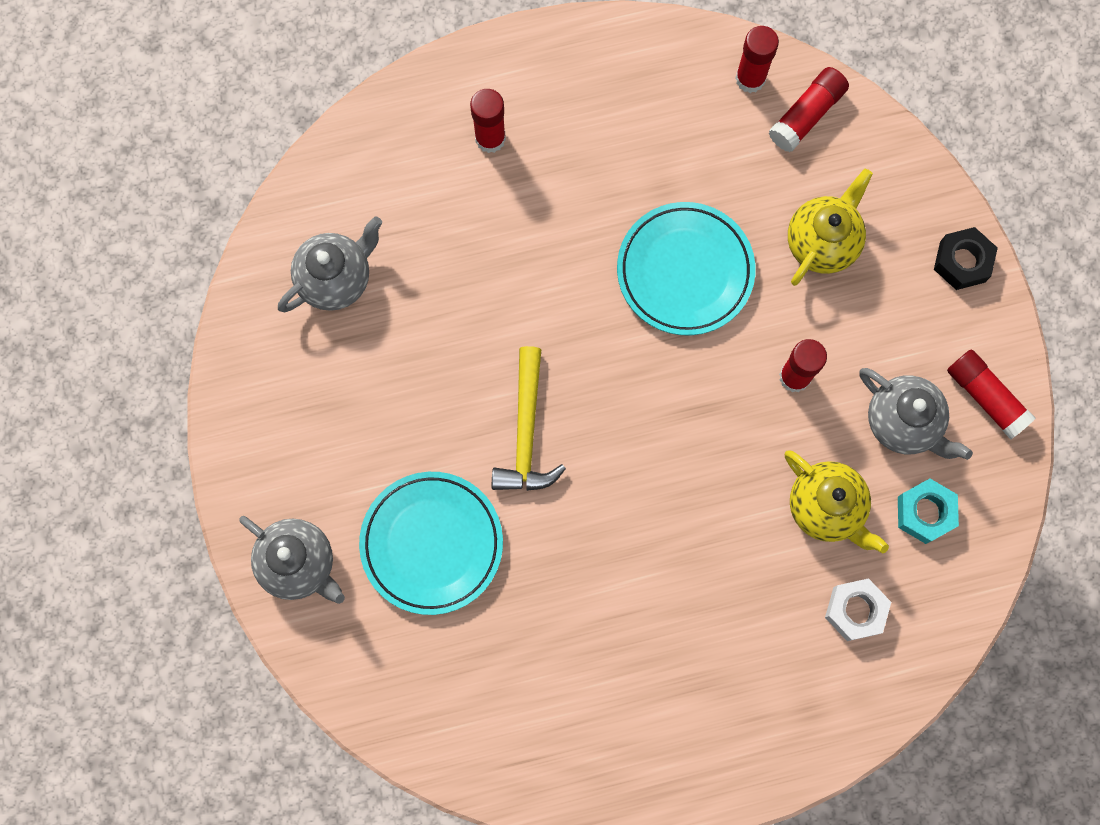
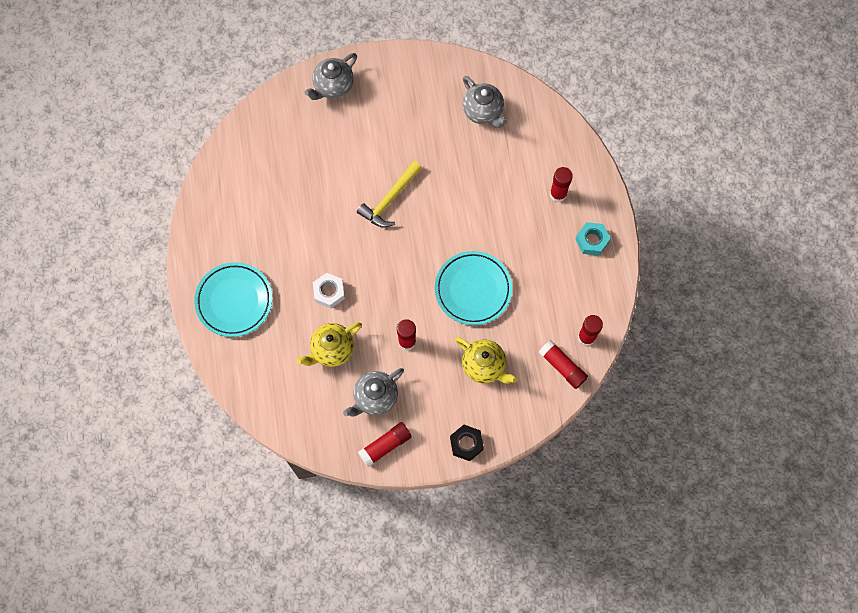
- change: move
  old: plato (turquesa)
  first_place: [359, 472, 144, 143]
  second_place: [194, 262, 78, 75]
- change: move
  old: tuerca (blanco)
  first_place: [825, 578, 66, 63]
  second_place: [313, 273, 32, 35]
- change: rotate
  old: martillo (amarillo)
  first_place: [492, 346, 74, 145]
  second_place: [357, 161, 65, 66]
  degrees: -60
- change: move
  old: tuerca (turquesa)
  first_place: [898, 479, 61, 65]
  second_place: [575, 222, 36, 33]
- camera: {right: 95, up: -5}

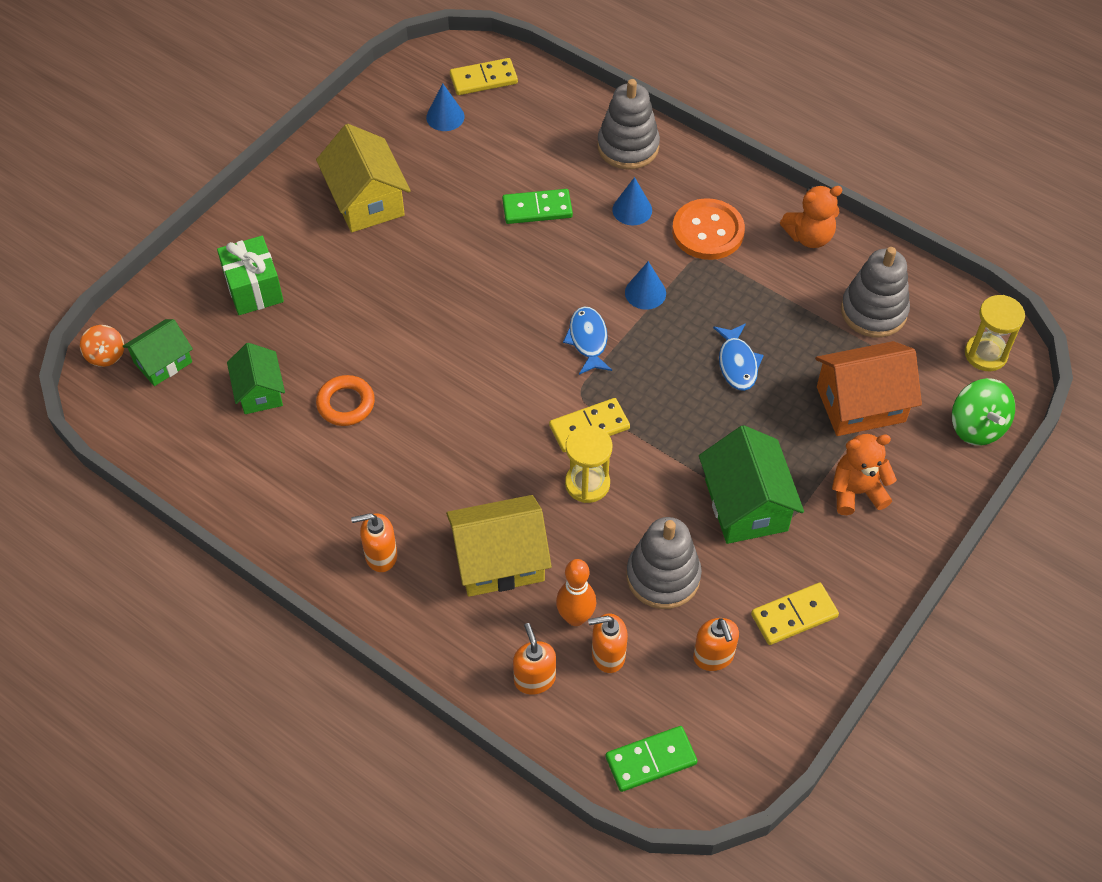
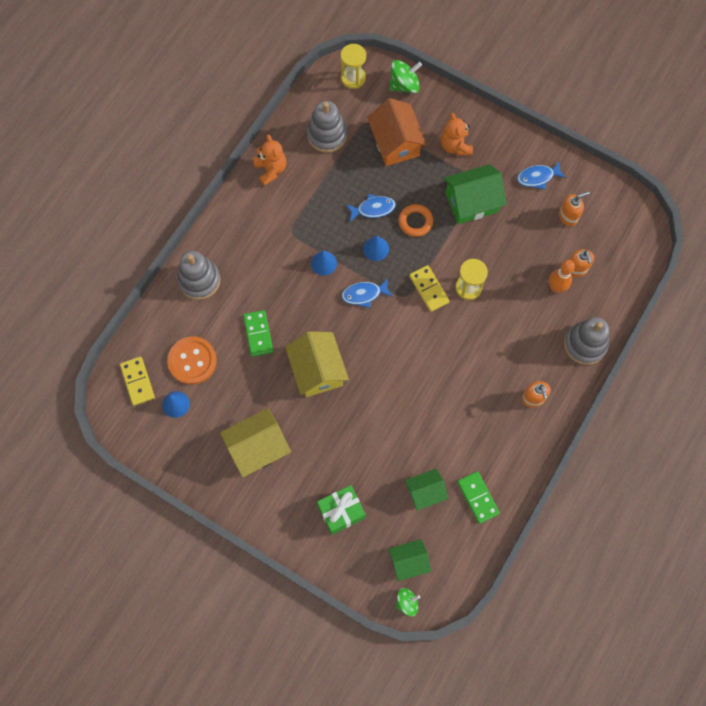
- change: move
  old: botón (naranja)
  first_place: [672, 198, 73, 62]
  second_place: [167, 337, 50, 47]
- change: move
  old: casa (amarillo)
  first_place: [446, 495, 106, 102]
  second_place: [285, 331, 64, 66]
- change: move
  old: cono (azul)
  first_place: [612, 177, 40, 48]
  second_place: [363, 236, 26, 25]
- change: rotate
  old: casa (verde)
  first_place: [123, 319, 70, 67]
  second_place: [388, 539, 43, 42]
  degrees: -60
- change: recolor
  old: peonza (naranja)
  new: peonza (verde)
  first_place: [80, 325, 44, 42]
  second_place: [396, 588, 24, 28]
- change: move
  old: anillo (naranja)
  first_place: [316, 375, 59, 51]
  second_place: [398, 204, 35, 33]
- change: move
  old: ficha de dominó (verde)
  first_place: [606, 726, 91, 66]
  second_place: [457, 471, 43, 53]
- change: replace
  old: ficha de dominó (amarillo)
  new: pez (azul)
  first_place: [751, 583, 88, 62]
  second_place: [517, 161, 49, 29]
- change: move
  old: juguete apilable (gris)
  first_place: [626, 517, 76, 92]
  second_place: [564, 317, 45, 48]
- change: delete
  old: dispensador de jabón (naranja)
  first_place: [513, 623, 43, 72]
- camera: {right: -95, up: 15}

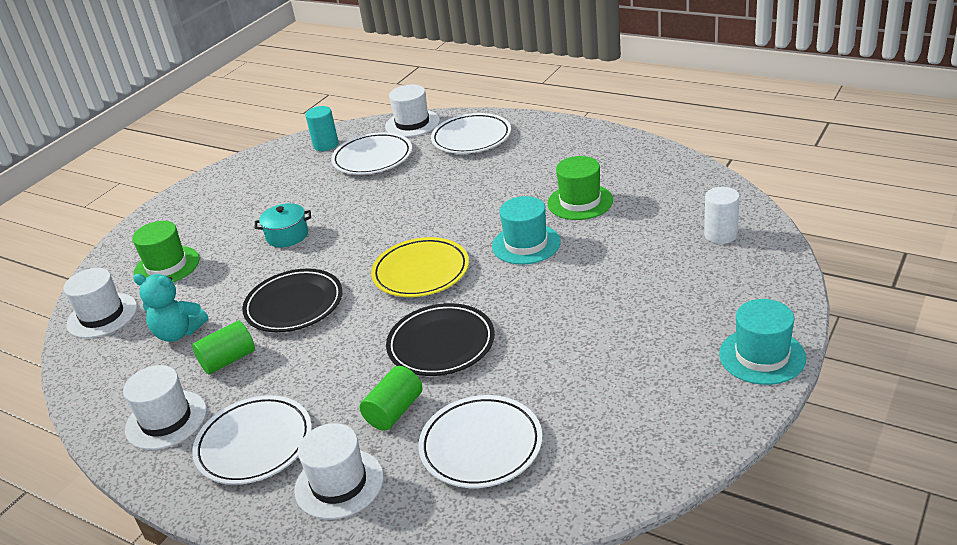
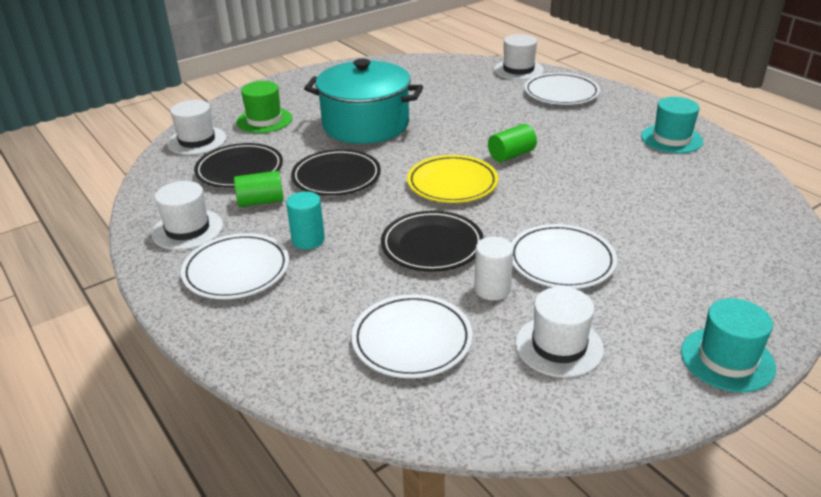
- change: replace
  old: osito (turquesa)
  new: plato (negro)
  first_place: [133, 274, 75, 68]
  second_place: [194, 143, 89, 45]
- change: move
  old: cilindro (turquesa)
  first_place: [305, 106, 34, 45]
  second_place: [286, 191, 39, 58]
- change: resize
  old: olla (turquesa)
  first_place: [255, 203, 56, 44]
  second_place: [304, 59, 119, 85]
  factor: 2.3
- change: move
  old: cilindro (blanco)
  first_place: [704, 187, 35, 57]
  second_place: [474, 236, 40, 64]
- change: move
  old: cilindro (verde)
  first_place: [360, 366, 62, 65]
  second_place: [488, 124, 49, 38]
- change: move
  old: plato (blanco)
  first_place: [331, 132, 81, 43]
  second_place: [511, 224, 106, 65]
- change: move
  old: sombrero (blanco)
  first_place: [294, 423, 90, 96]
  second_place: [516, 287, 88, 91]
- change: move
  old: sombrero (turquesa)
  first_place: [492, 196, 69, 69]
  second_place: [641, 97, 62, 56]
- change: delete
  old: sombrero (verde)
  first_place: [547, 156, 66, 64]
- camera: {right: 20, up: 0}

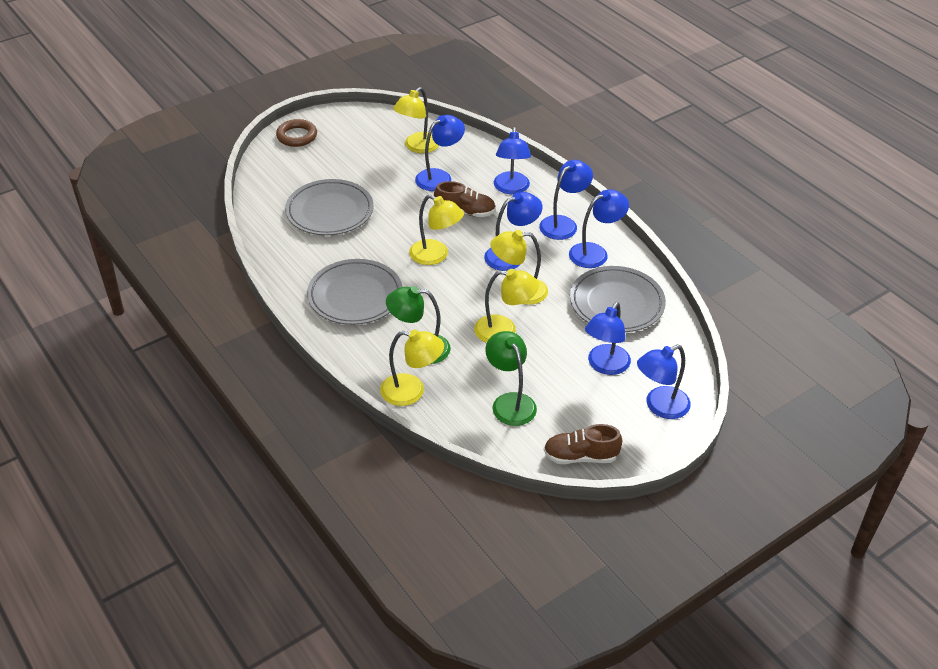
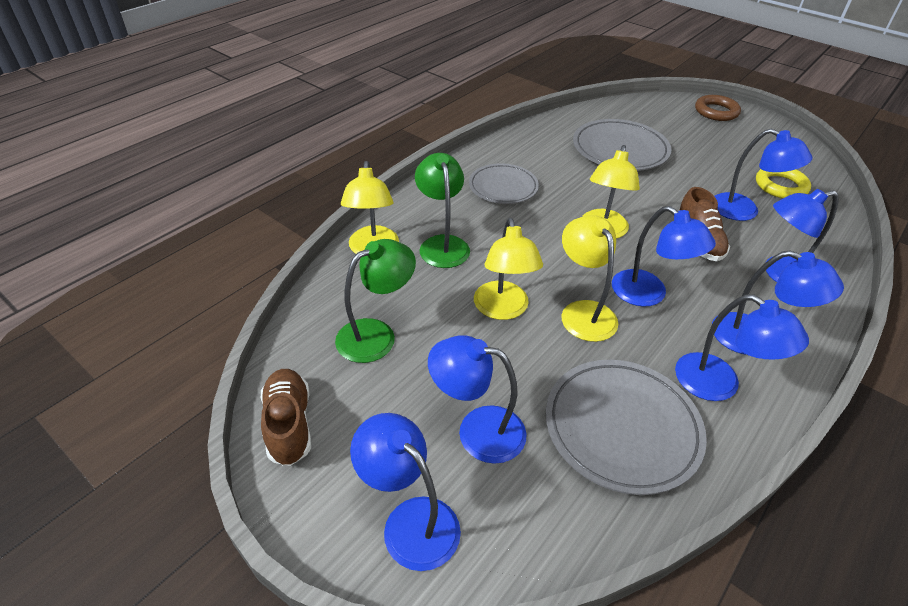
- change: resize
  old: plato (gris)
  first_place: [307, 259, 95, 66]
  second_place: [469, 163, 70, 41]
  factor: 0.66
- change: replace
  old: lámpara (amarillo)
  new: anillo (amarillo)
  first_place: [393, 87, 46, 66]
  second_place: [756, 169, 55, 29]
- camera: {right: 75, up: 0}

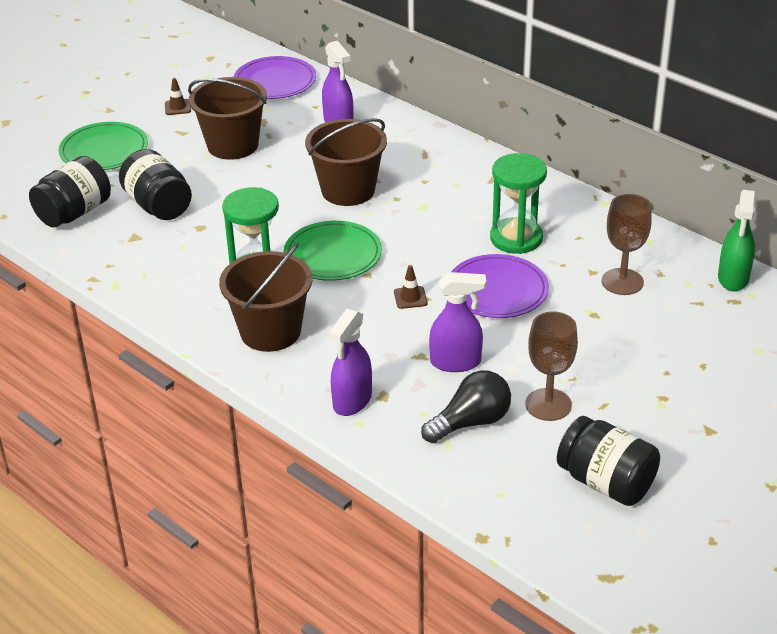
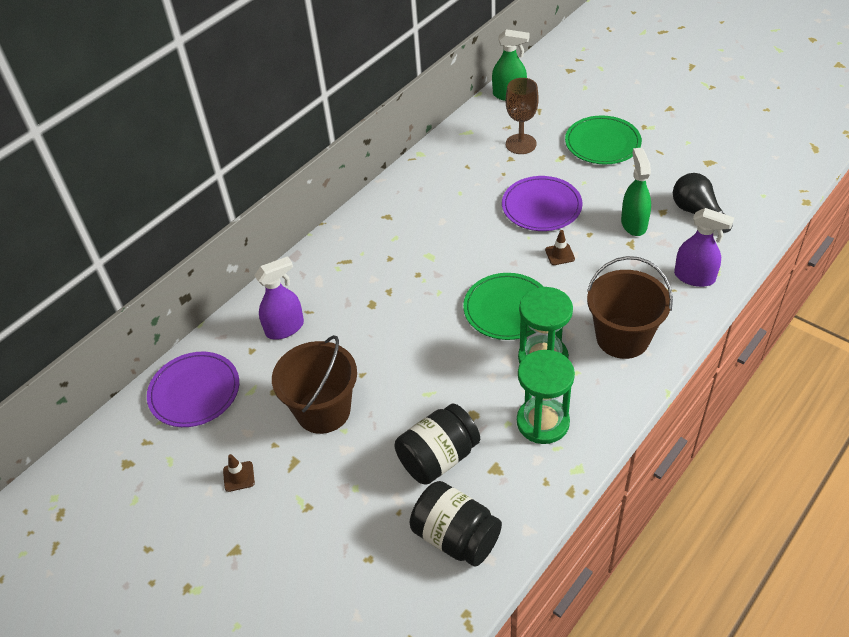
- change: move
  old: reloj de arena (verde)
  first_place: [490, 153, 57, 101]
  second_place: [517, 350, 58, 94]
- change: move
  old: plato (verde)
  first_place: [59, 122, 89, 48]
  second_place: [565, 115, 77, 49]
- change: recolor
  old: pulverizador (morado)
  new: pulverizador (verde)
  first_place: [429, 272, 57, 100]
  second_place: [621, 148, 30, 88]
- change: delete
  old: balde (marrón)
  first_place: [305, 118, 82, 88]
- change: delete
  old: copa (marrón)
  first_place: [525, 311, 53, 110]
- change: delete
  old: tarro (negro)
  first_place: [557, 416, 103, 90]
- camera: {right: -90, up: 10}

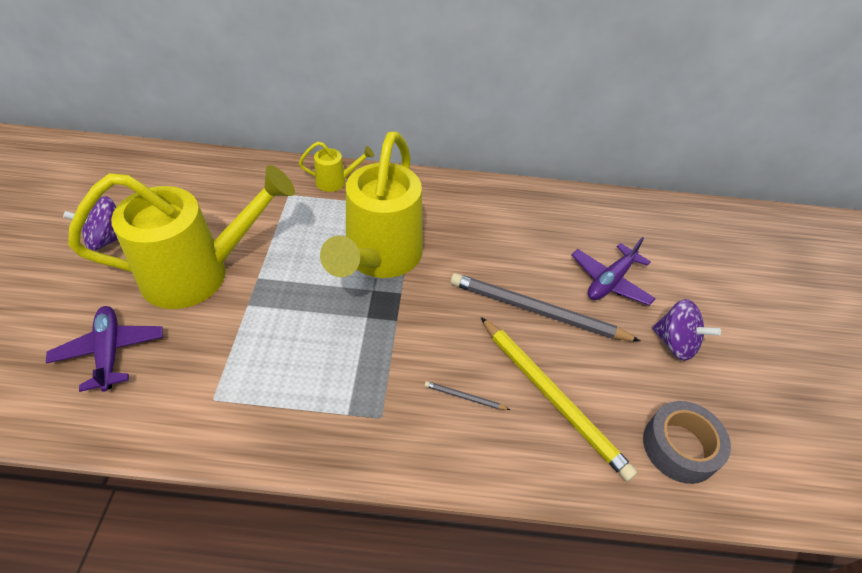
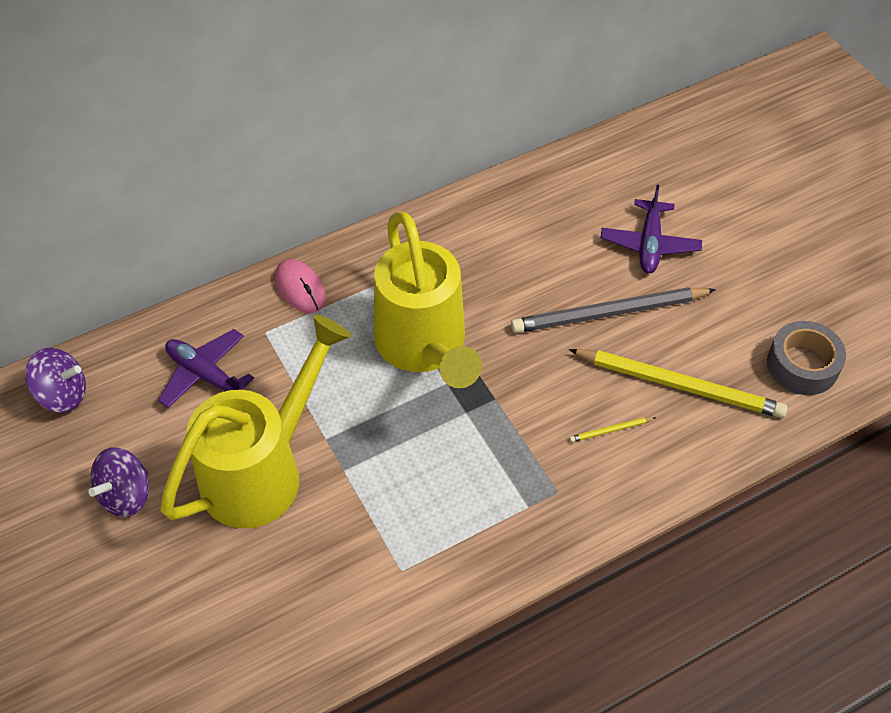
- change: move
  old: peonza (morado)
  first_place: [652, 299, 69, 62]
  second_place: [25, 348, 61, 65]
- change: move
  old: avión (morado)
  first_place: [46, 306, 117, 86]
  second_place: [158, 329, 96, 79]
- change: replace
  old: regadera (amarillo)
  new: ratón (rosa)
  first_place: [299, 142, 75, 50]
  second_place: [275, 259, 51, 54]
- change: recolor
  old: lápiz (gris)
  new: lápiz (amarillo)
  first_place: [425, 381, 85, 29]
  second_place: [569, 417, 87, 25]
- camera: {right: -30, up: 5}

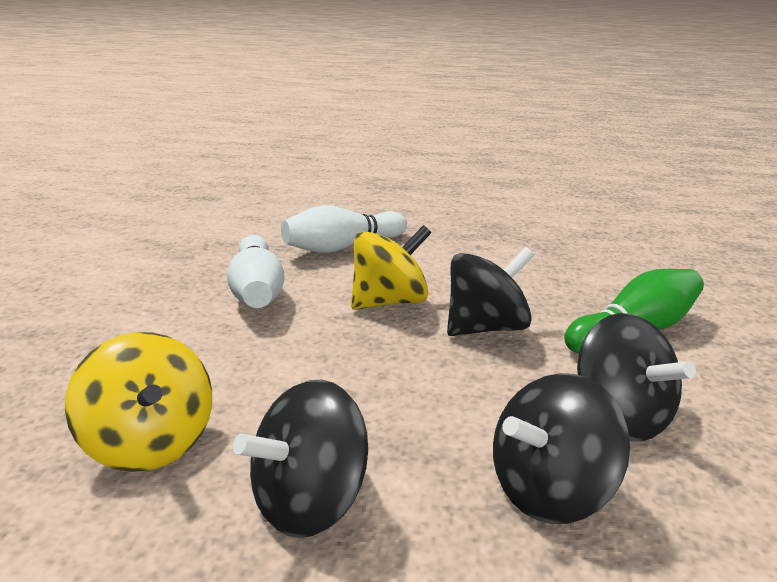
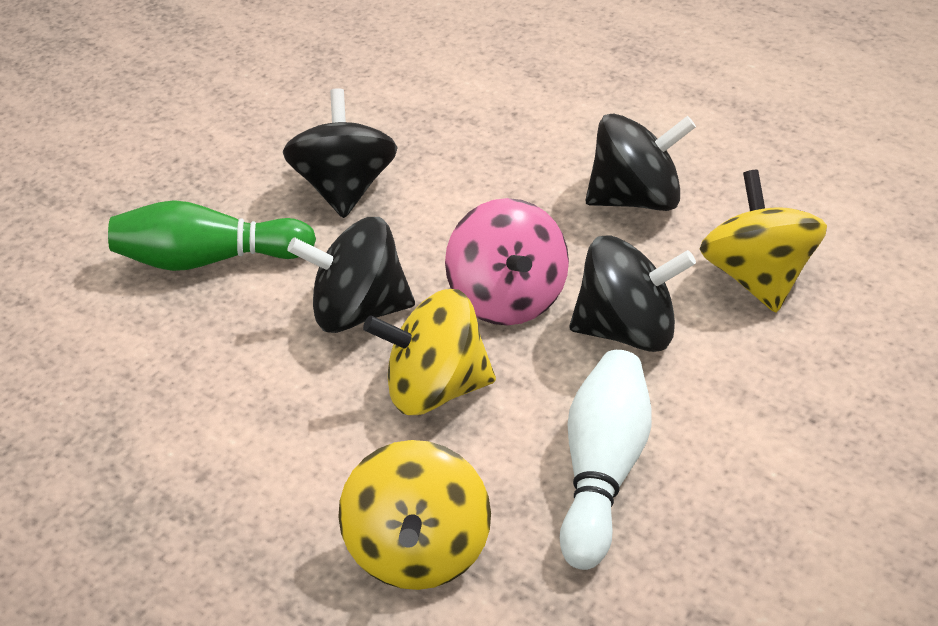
- change: replace
  old: bolo (blanco)
  new: peonza (amarillo)
  first_place: [281, 205, 126, 48]
  second_place: [338, 440, 153, 150]
- change: insert
  new: peonza (rosa)
  second_place: [445, 198, 124, 127]
- change: move
  old: peonza (negro)
  first_place: [493, 373, 137, 151]
  second_place: [569, 235, 127, 117]
- camera: {right: -150, up: 15}

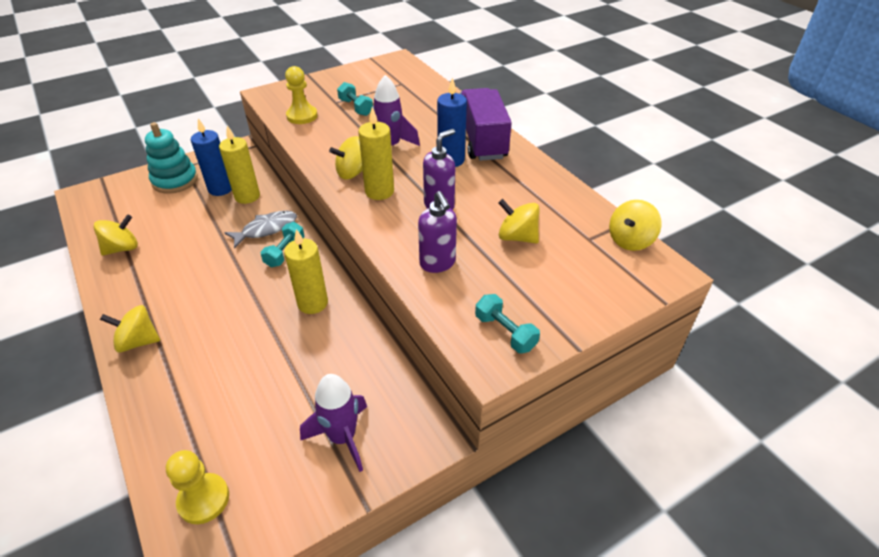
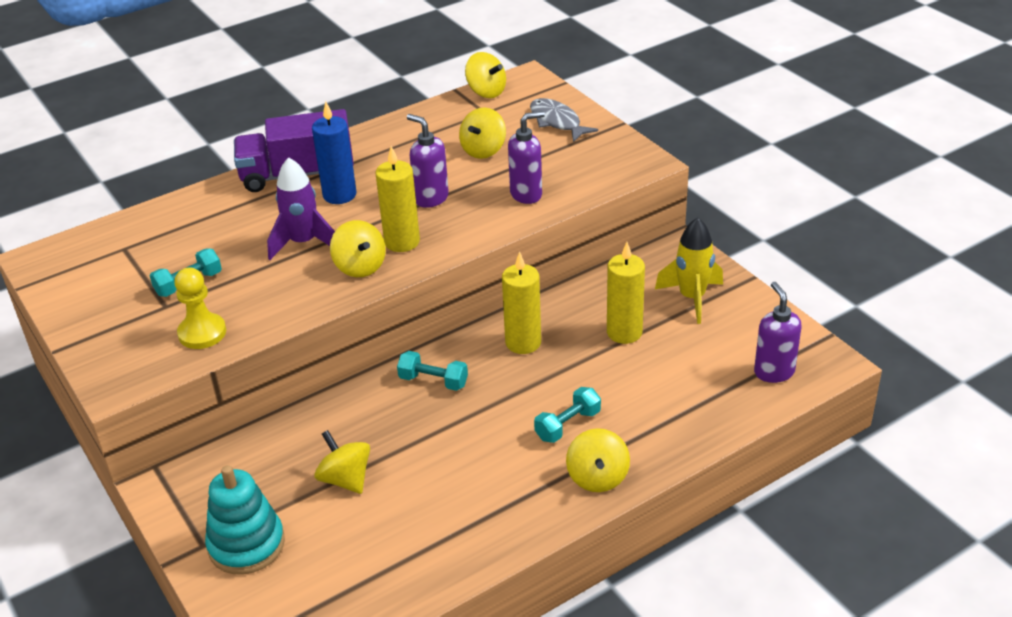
- change: move
  old: peonza (amarillo)
  first_place: [93, 215, 45, 41]
  second_place: [314, 430, 56, 64]
- change: move
  old: pez (gris)
  first_place: [224, 211, 73, 38]
  second_place: [530, 98, 68, 44]
- change: move
  old: mancuerna (turquesa)
  first_place: [475, 294, 65, 59]
  second_place: [534, 387, 67, 56]
- change: move
  old: vela (amarillo)
  first_place: [219, 125, 41, 79]
  second_place: [607, 242, 38, 102]
- change: recolor
  old: cohete (morado)
  new: cohete (amarillo)
  first_place: [300, 374, 67, 98]
  second_place: [655, 217, 68, 107]
- change: replace
  old: peón (amarillo)
  new: dispensador de jabón (morado)
  first_place: [166, 450, 63, 74]
  second_place: [754, 282, 47, 101]
- change: delete
  old: vela (azul)
  first_place: [191, 118, 41, 78]
- camera: {right: -90, up: -5}

